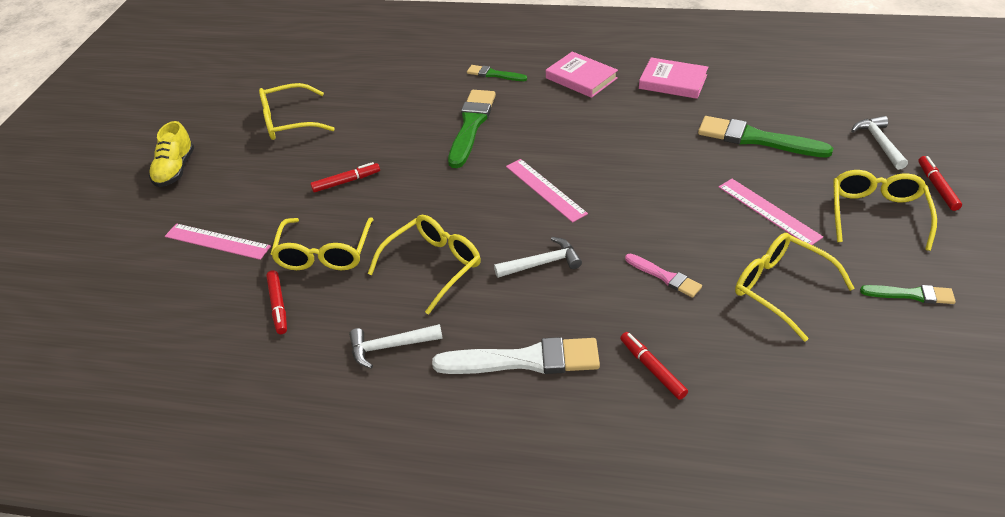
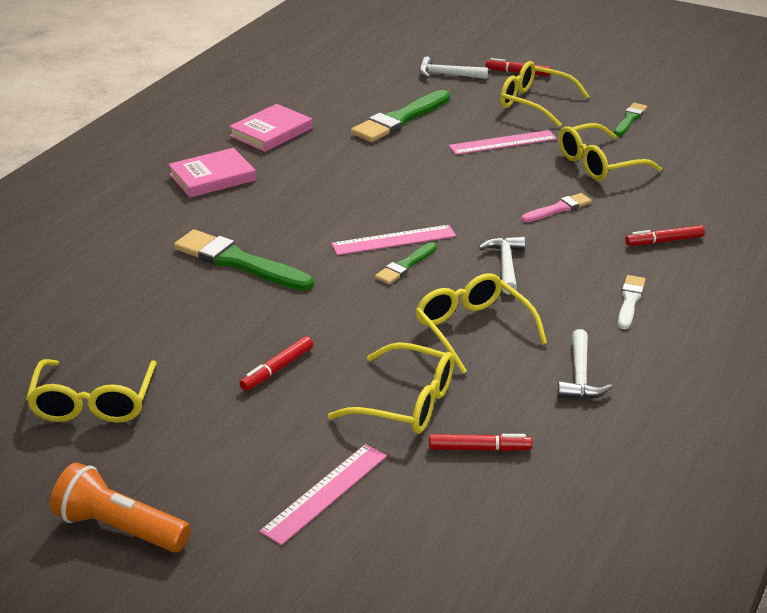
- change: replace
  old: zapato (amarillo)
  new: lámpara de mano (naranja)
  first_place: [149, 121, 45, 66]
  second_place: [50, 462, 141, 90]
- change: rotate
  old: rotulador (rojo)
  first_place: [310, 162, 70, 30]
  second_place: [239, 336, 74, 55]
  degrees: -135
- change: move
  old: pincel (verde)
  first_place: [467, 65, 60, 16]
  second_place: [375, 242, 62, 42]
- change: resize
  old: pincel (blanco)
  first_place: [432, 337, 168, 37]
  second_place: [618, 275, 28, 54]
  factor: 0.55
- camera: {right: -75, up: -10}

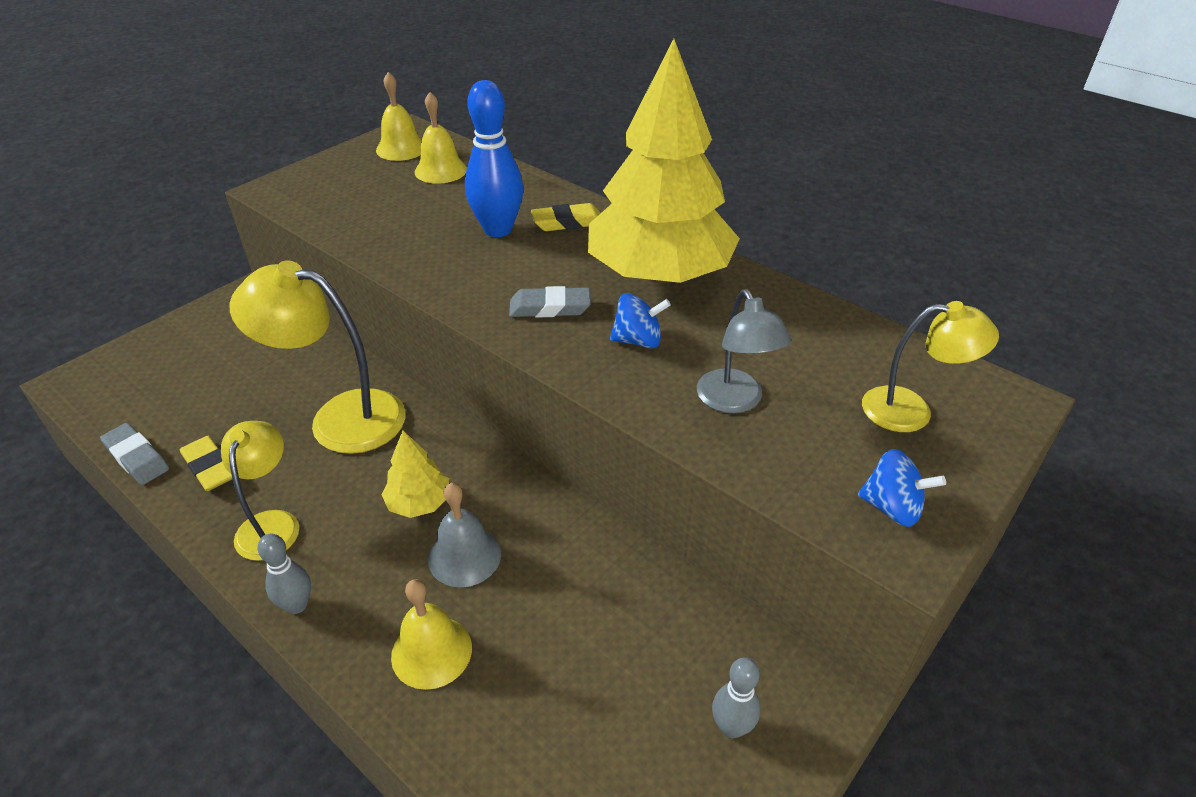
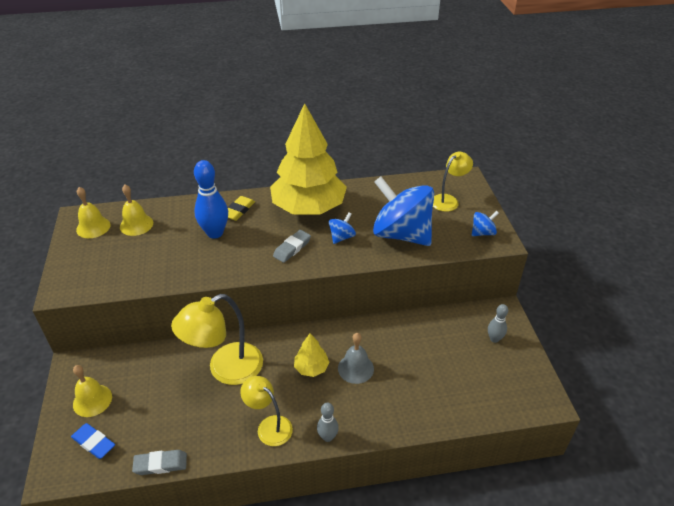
- change: insert
  new: goma de borrar (azul)
  second_place: [71, 423, 44, 36]
- change: move
  old: campana (amarillo)
  first_place: [391, 579, 81, 111]
  second_place: [73, 365, 39, 52]
- change: replace
  old: lámpara (gris)
  new: peonza (azul)
  first_place: [697, 289, 94, 124]
  second_place: [373, 177, 61, 69]
- change: delete
  old: goma de borrar (amarillo)
  first_place: [180, 436, 52, 55]
- camera: {right: -50, up: 0}

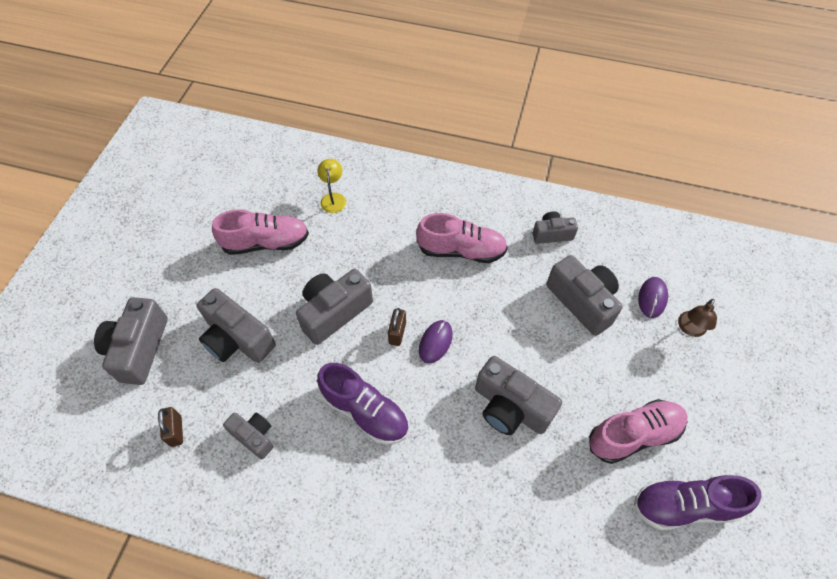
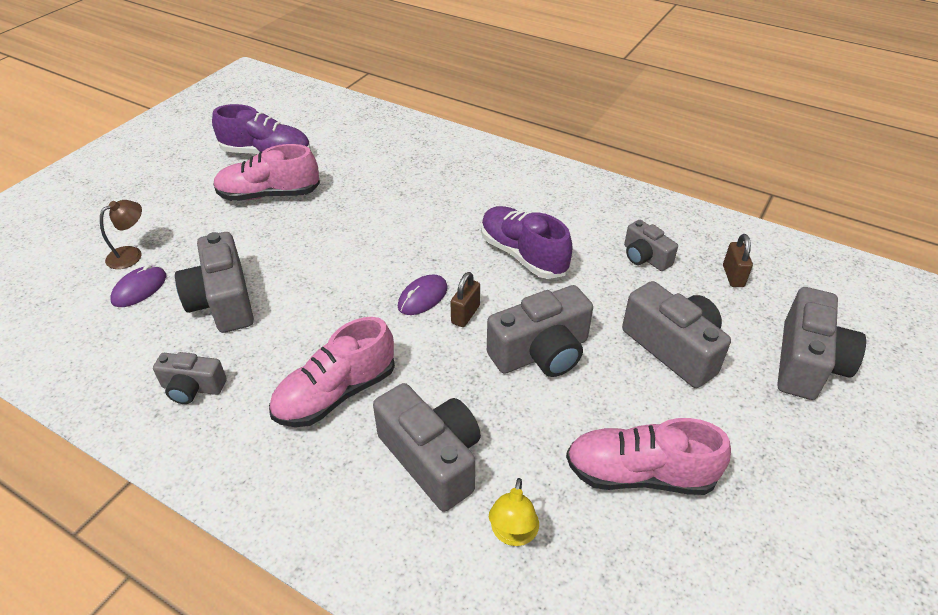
- change: rotate
  old: zapato (rosa)
  first_place: [416, 213, 92, 50]
  second_place: [269, 317, 126, 110]
  degrees: -60
- change: move
  old: cámara (gris)
  first_place: [475, 356, 87, 79]
  second_place: [373, 383, 108, 129]
- camera: {right: -165, up: -15}

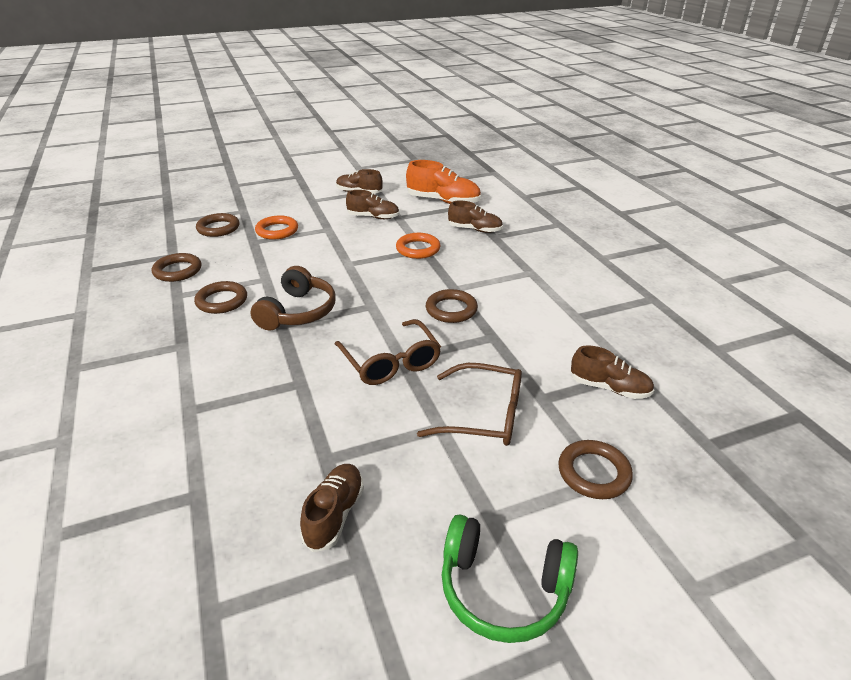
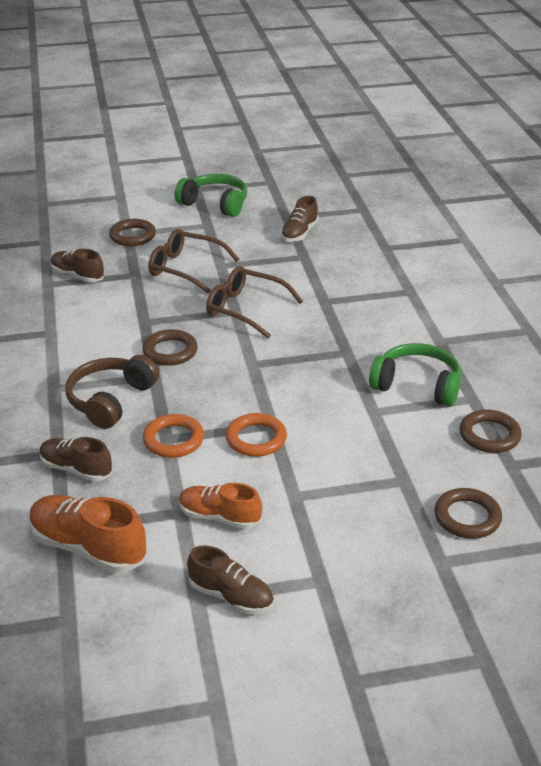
- change: move
  old: auriculares (marrón)
  first_place: [250, 266, 86, 65]
  second_place: [65, 355, 94, 74]
- change: recolor
  old: zapato (marrón)
  new: zapato (naranja)
  first_place: [346, 190, 53, 29]
  second_place: [179, 483, 83, 46]
- change: rotate
  old: gafas (marrón)
  first_place: [335, 319, 106, 66]
  second_place: [206, 266, 97, 73]
  degrees: -45
- change: move
  old: anillo (naranja)
  first_place: [255, 215, 43, 25]
  second_place: [226, 413, 61, 44]
- change: replace
  old: anillo (marrón)
  new: auriculares (verde)
  first_place: [194, 281, 53, 33]
  second_place: [369, 343, 92, 64]
- camera: {right: -170, up: 0}

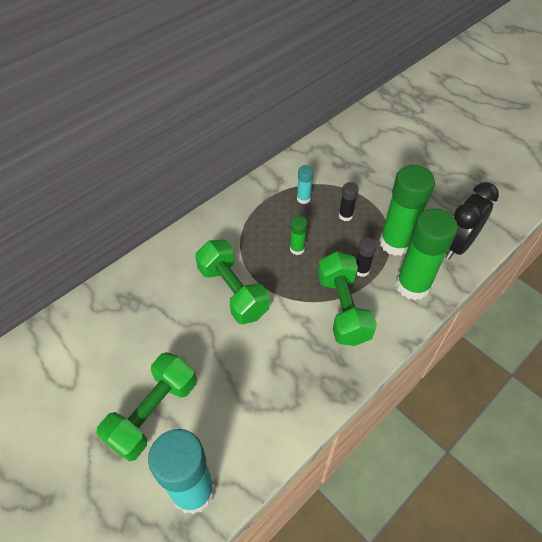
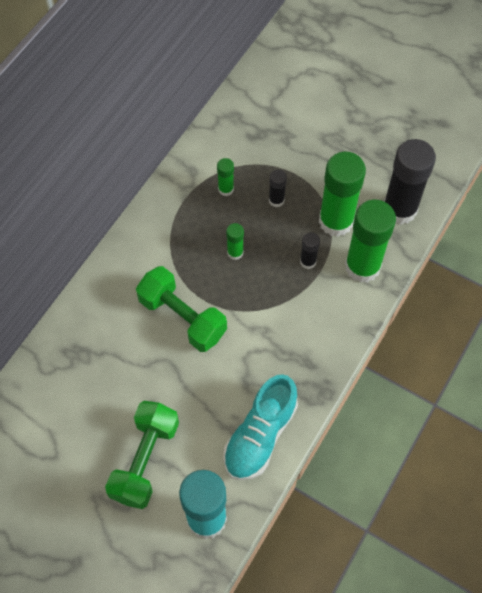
- change: recolor
  old: barra de pegamento (turquesa)
  new: barra de pegamento (verde)
  first_place: [297, 165, 17, 39]
  second_place: [217, 158, 17, 38]
- change: insert
  new: zapato (turquesa)
  second_place: [223, 374, 75, 106]
- change: replace
  old: despertador (negro)
  new: barra de pegamento (negro)
  first_place: [445, 182, 54, 78]
  second_place: [384, 139, 52, 86]
- change: delete
  old: mancuerna (verde)
  first_place: [318, 251, 59, 95]
- camera: {right: -15, up: 10}

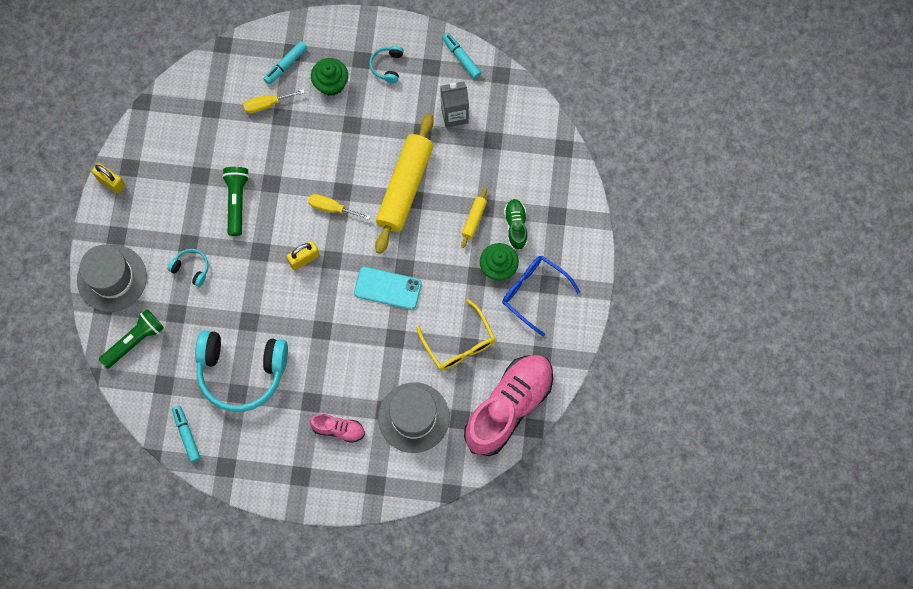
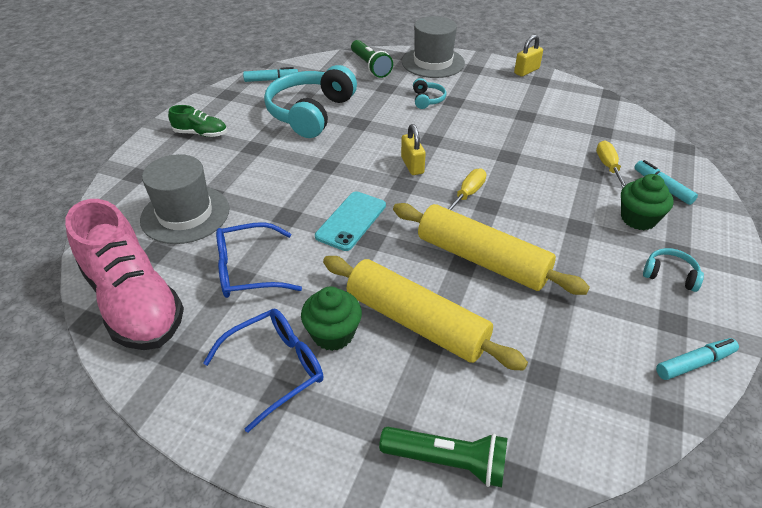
- change: move
  old: zapato (verde)
  first_place: [504, 199, 24, 52]
  second_place: [168, 105, 59, 32]
- change: recolor
  old: gafas (amarillo)
  new: gafas (azul)
  first_place: [416, 299, 79, 71]
  second_place: [216, 222, 86, 76]
- change: resize
  old: rodillo (amarillo)
  first_place: [461, 188, 26, 60]
  second_place: [323, 256, 205, 115]
  factor: 2.31
- change: move
  old: lámpara de mano (verde)
  first_place: [222, 167, 27, 69]
  second_place: [379, 427, 129, 60]
- change: rotate
  old: auriculares (turquesa)
  first_place: [168, 249, 41, 38]
  second_place: [413, 78, 33, 31]
  degrees: -45
- change: delete
  old: zapato (rosa)
  first_place: [310, 414, 55, 29]
- change: delete
  old: cartón de leche (gris)
  first_place: [440, 81, 29, 47]
- camera: {right: 105, up: -30}

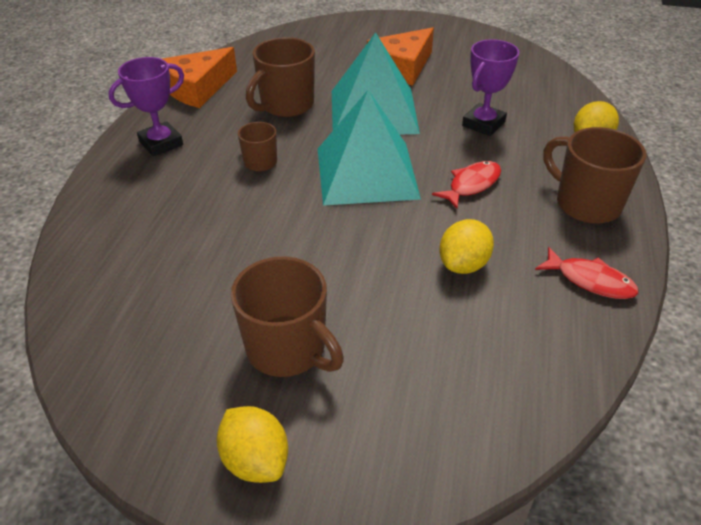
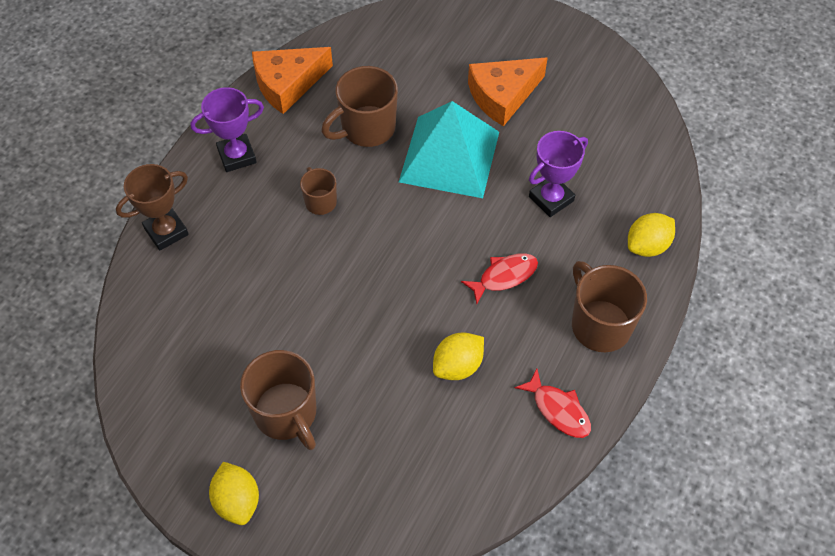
- change: insert
  new: trofeo (marrón)
  second_place: [116, 164, 73, 87]
- change: delete
  old: pirámide (turquesa)
  first_place: [318, 90, 103, 116]
- camera: {right: 15, up: 15}

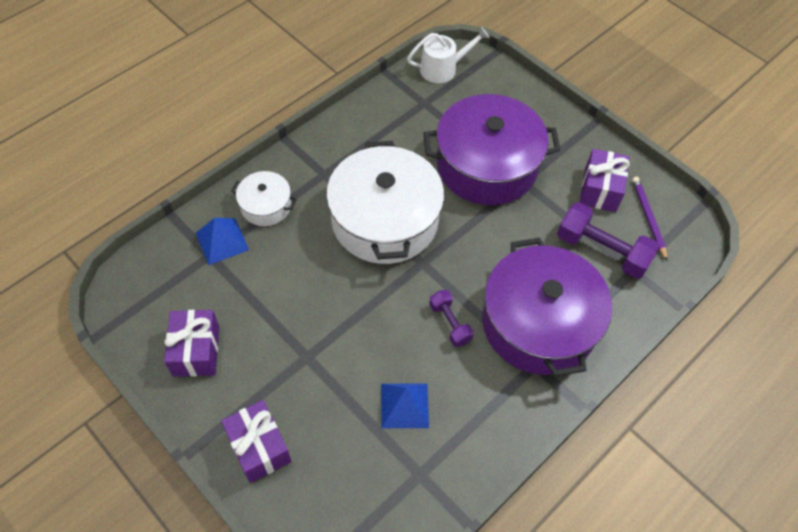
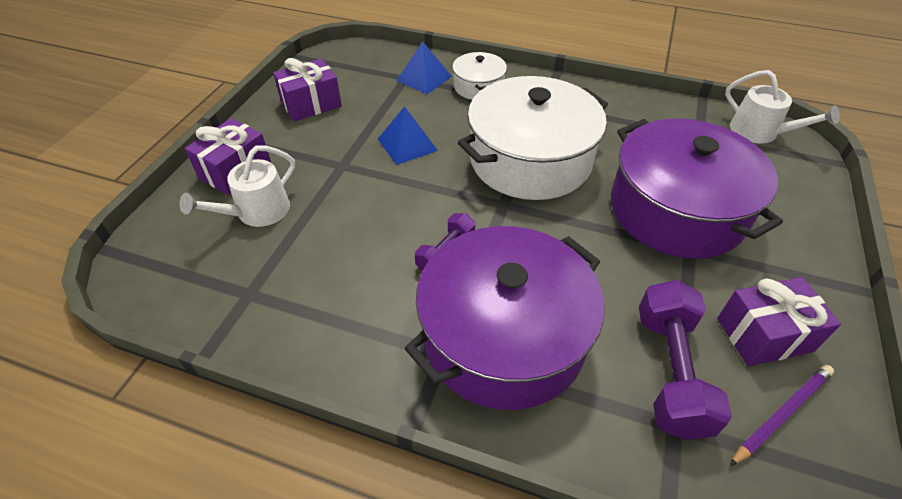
- change: insert
  new: regadera (blanco)
  second_place: [179, 145, 116, 82]
- change: move
  old: pirámide (azul)
  first_place: [381, 383, 48, 45]
  second_place: [378, 106, 60, 59]
- camera: {right: 65, up: -10}

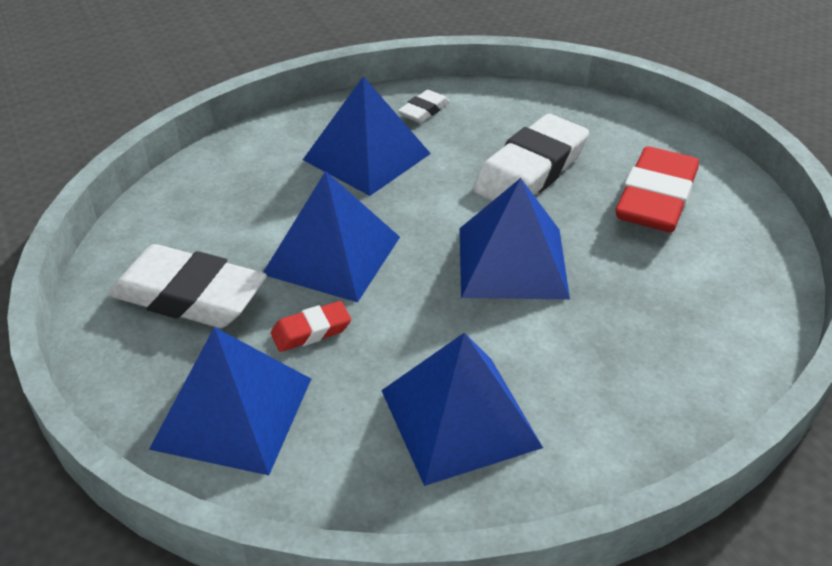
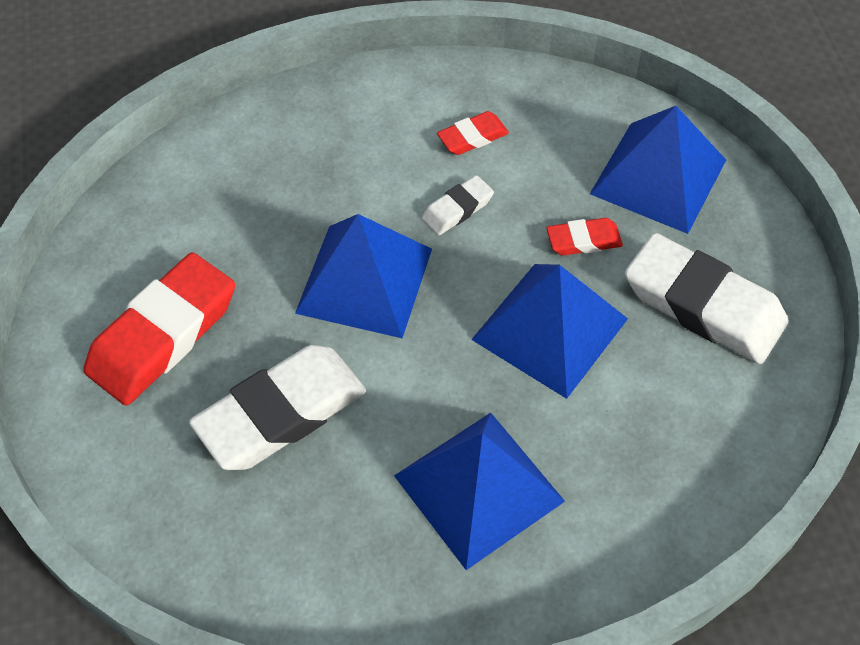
- change: move
  old: goma de borrar (blanco)
  first_place: [398, 90, 52, 33]
  second_place: [422, 175, 72, 60]
- change: replace
  old: pirámide (azul)
  new: goma de borrar (rojo)
  first_place: [381, 332, 162, 154]
  second_place: [437, 111, 72, 44]
- camera: {right: -165, up: 15}

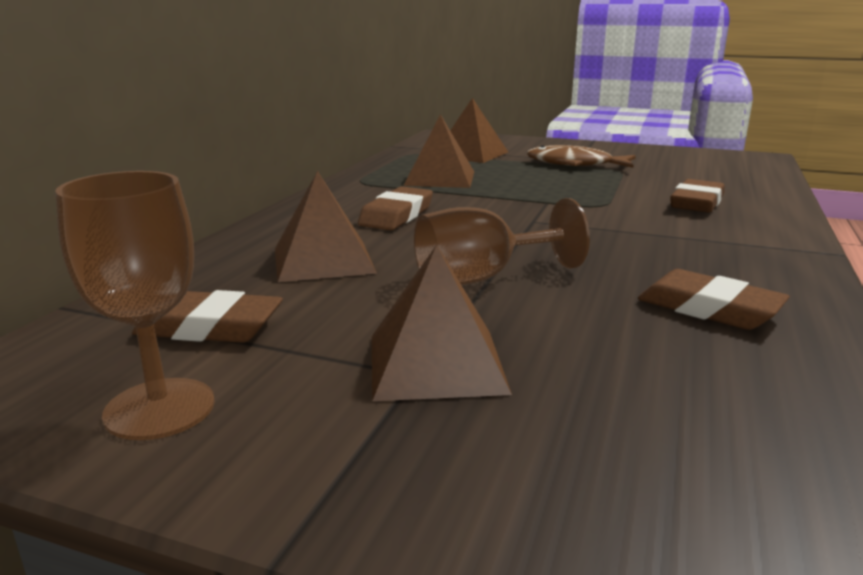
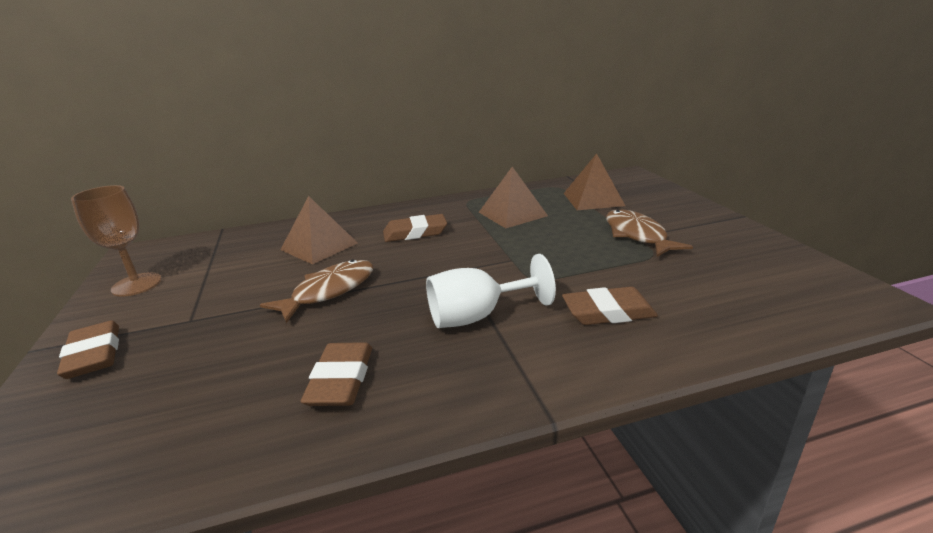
- change: move
  old: goma de borrar (marrón)
  first_place: [132, 290, 151, 53]
  second_place: [57, 320, 62, 59]
- change: replace
  old: copa (marrón)
  new: pez (marrón)
  first_place: [414, 198, 176, 87]
  second_place: [260, 259, 114, 64]
- change: insert
  new: copa (blanco)
  second_place: [426, 254, 130, 74]
- change: delete
  old: pirámide (marrón)
  first_place: [372, 245, 140, 156]
- camera: {right: 55, up: 5}

